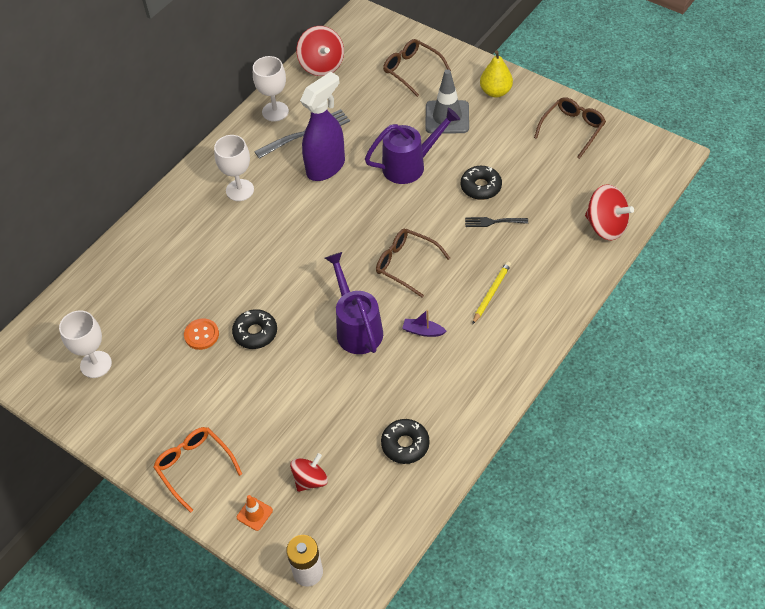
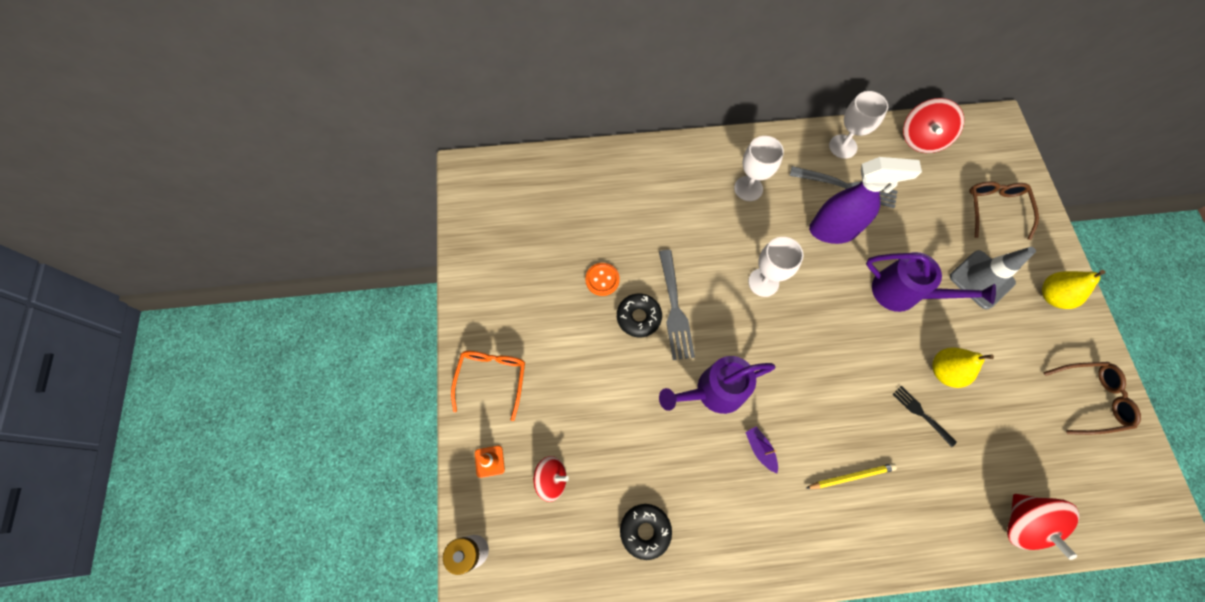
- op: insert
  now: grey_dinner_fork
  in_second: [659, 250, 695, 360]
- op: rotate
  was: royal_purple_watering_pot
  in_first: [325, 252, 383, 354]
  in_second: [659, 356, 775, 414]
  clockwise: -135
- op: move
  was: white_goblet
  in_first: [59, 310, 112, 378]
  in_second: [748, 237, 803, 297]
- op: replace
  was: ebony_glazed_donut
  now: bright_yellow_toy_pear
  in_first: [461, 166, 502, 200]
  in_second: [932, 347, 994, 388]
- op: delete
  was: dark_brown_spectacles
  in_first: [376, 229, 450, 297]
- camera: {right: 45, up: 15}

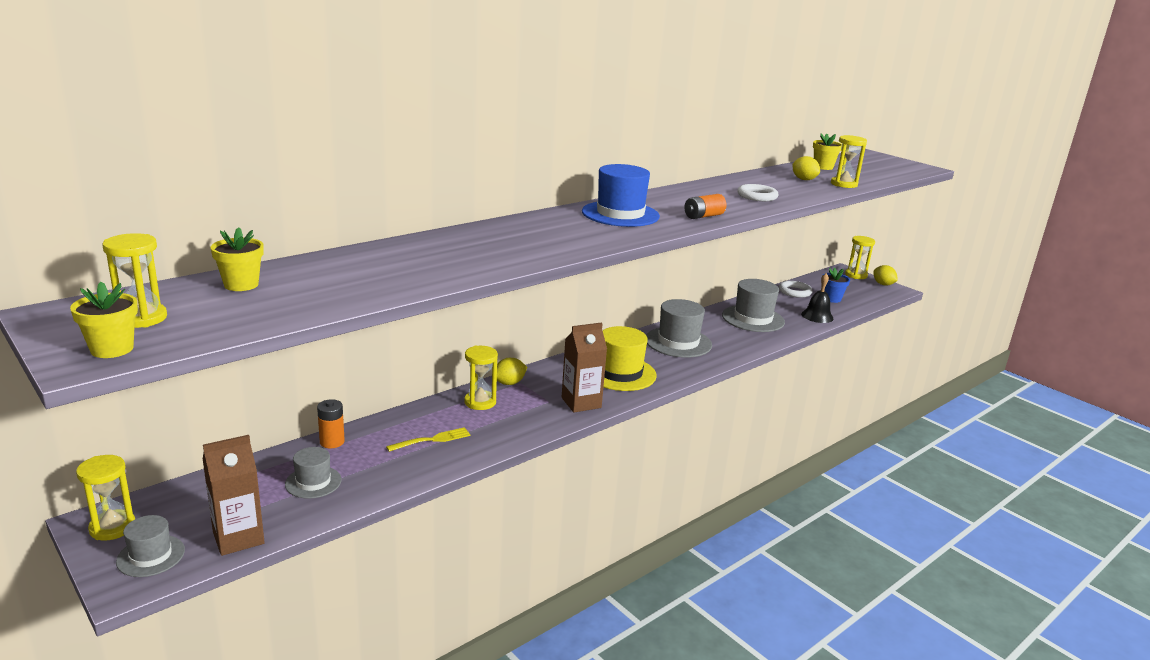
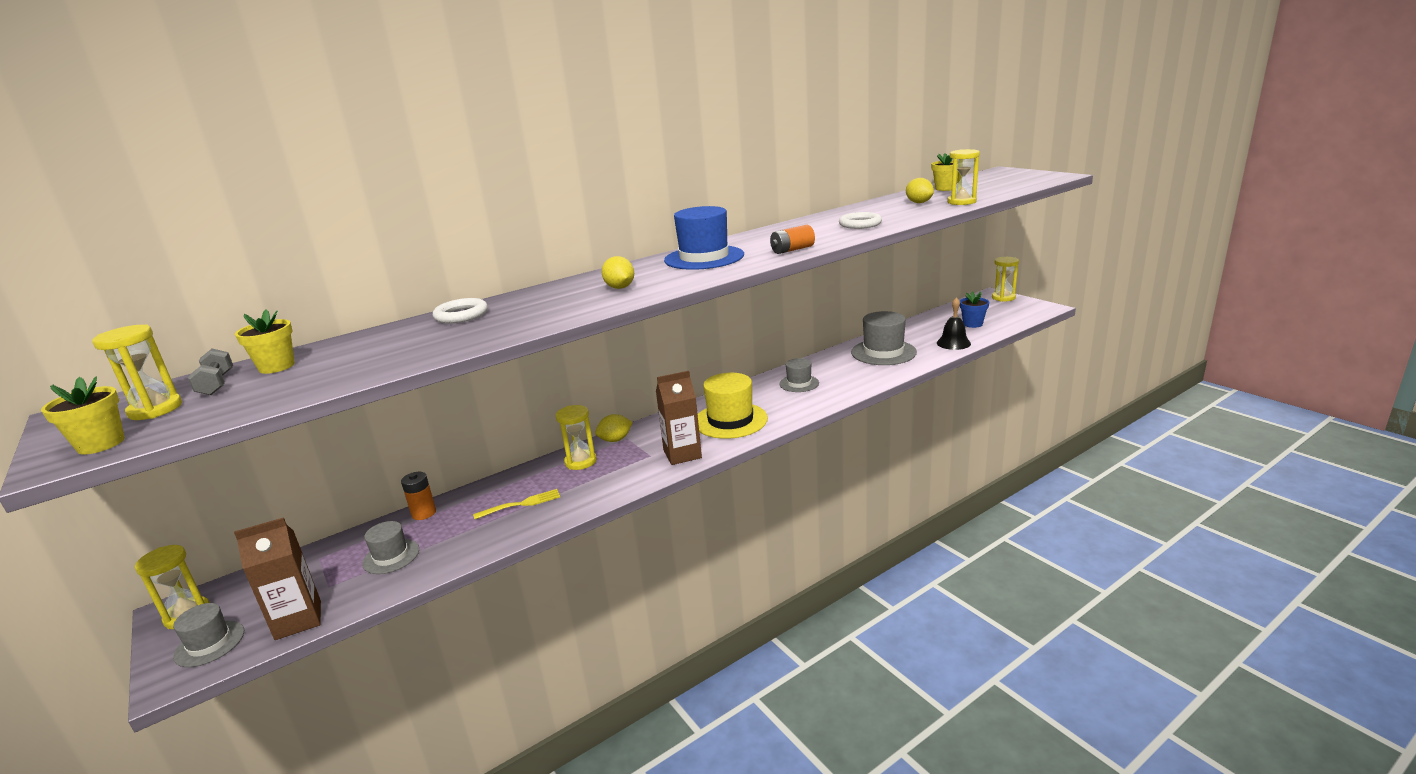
- op: insert
  now: grey_free_weight
  in_second: [188, 348, 233, 395]
- op: move
  was: white_torus
  in_first: [779, 281, 812, 298]
  in_second: [433, 298, 488, 323]
- op: move
  was: bright_yellow_lemon
  in_first: [873, 265, 898, 285]
  in_second: [602, 256, 634, 289]
- op: resize
  was: grey_hat
  in_first: [646, 299, 712, 358]
  in_second: [779, 358, 819, 392]
  ratio: 0.58
- camera: {right: 10, up: 0}

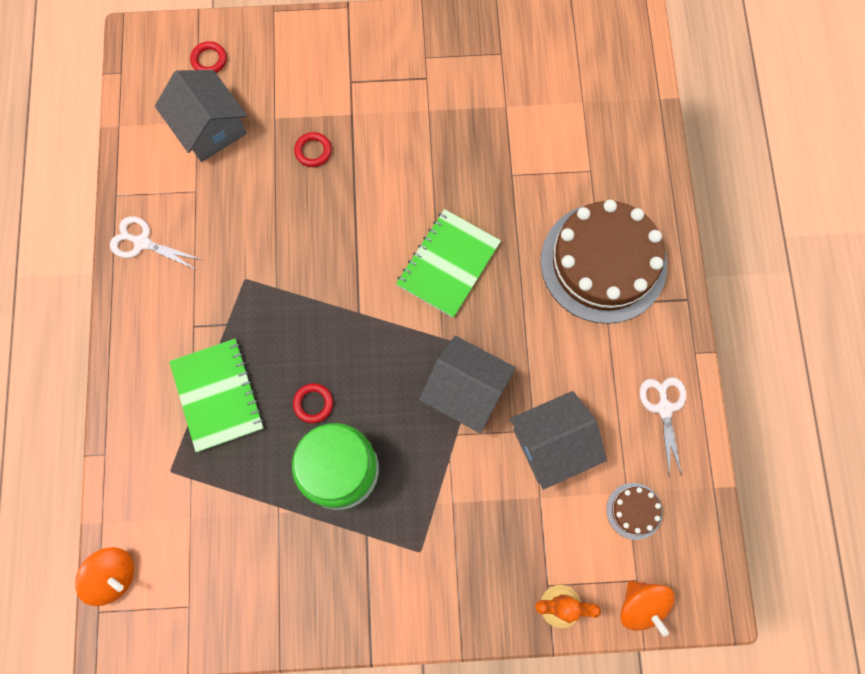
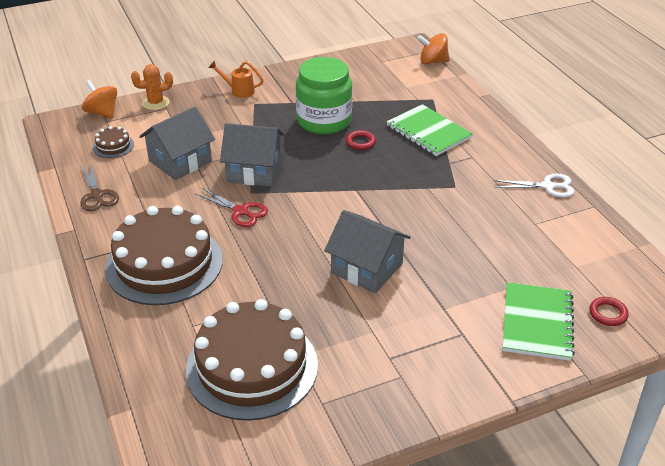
- op: recolor
  was: white_pair_of_scissors
  now: dark_brown_pair_of_scissors
  in_first: [640, 377, 686, 477]
  in_second: [80, 165, 119, 211]
- op: insert
  now: dark_brown_cake
  in_second: [186, 299, 318, 421]
- op: insert
  now: crimson_pair_of_scissors
  in_second: [195, 188, 268, 227]
- op: insert
  now: orange_watering_pot
  in_second: [208, 60, 264, 98]
- op: move
  was: grey_house
  in_first: [155, 70, 247, 162]
  in_second: [324, 210, 411, 293]
- op: move
  was: green_notebook
  in_first: [396, 209, 501, 318]
  in_second: [503, 282, 575, 361]
- op: delete
  was: crimson_torus
  in_first: [294, 132, 332, 167]
- camera: {right: 160, up: -35}

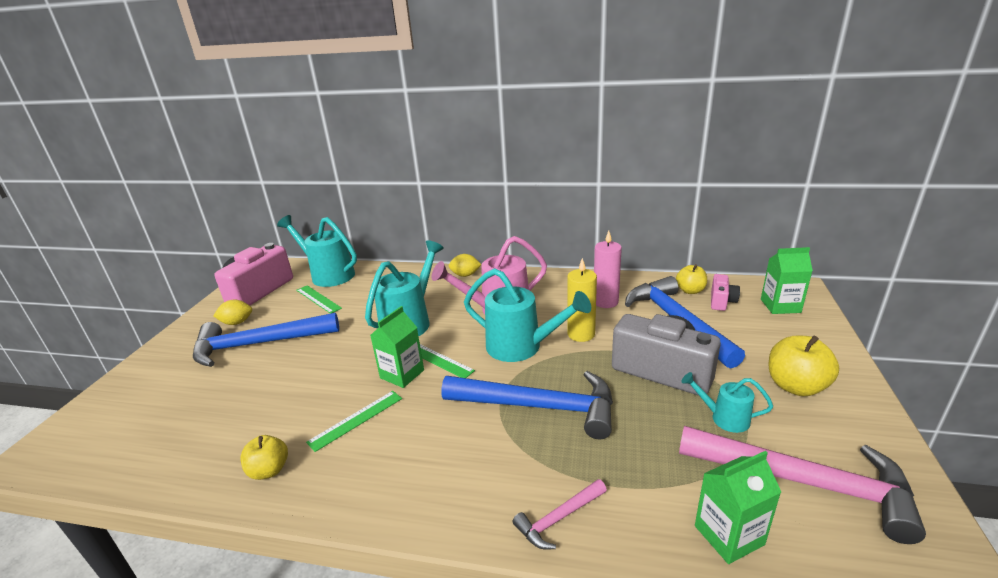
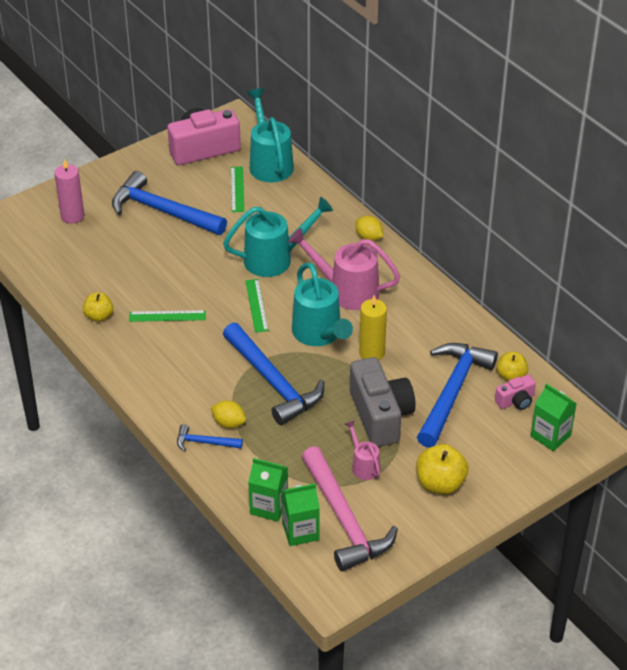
- op: move
  was: pink_pillar_candle
  in_first: [594, 231, 622, 308]
  in_second: [54, 159, 84, 224]
- op: recolor
  was: pink_carpenter's_hammer
  now: cobalt_carpenter's_hammer
  in_first: [513, 479, 607, 549]
  in_second: [177, 424, 243, 452]
- op: move
  was: bright_yellow_lemon
  in_first: [213, 300, 252, 325]
  in_second: [211, 400, 246, 428]
- op: move
  was: green_milk_carton
  in_first: [370, 306, 424, 388]
  in_second: [282, 483, 320, 546]
- op: recolor
  was: turquoise_watering_pot
  now: pink_watering_pot
  in_first: [681, 372, 773, 433]
  in_second: [345, 420, 380, 480]
- camera: {right: 40, up: 15}

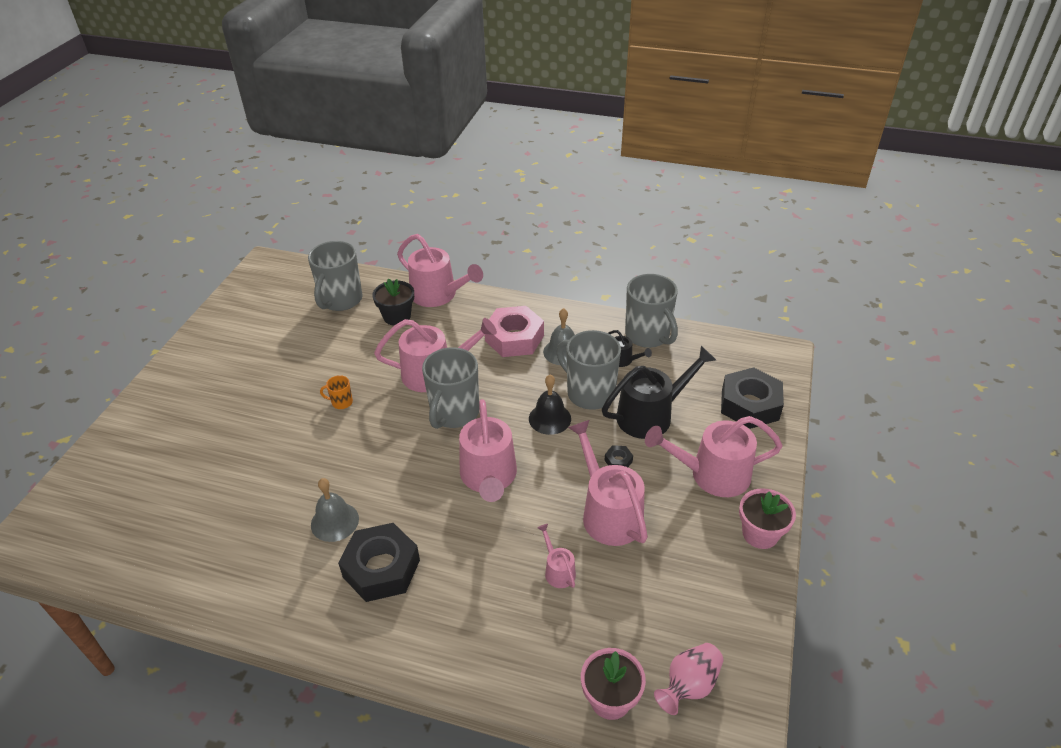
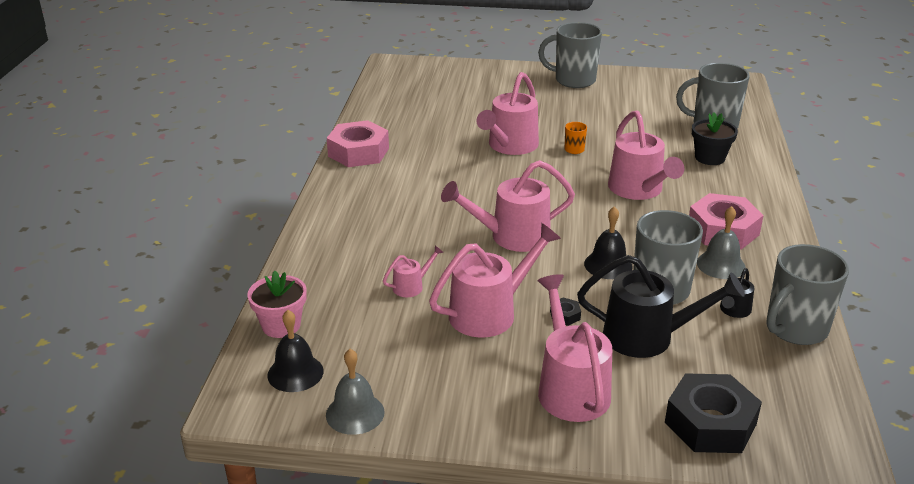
- op: replace
  was: pink_vase
  now: ebony_bell
  in_first: [654, 643, 724, 715]
  in_second: [267, 310, 324, 392]
- op: move
  was: grey_bell
  in_first: [311, 478, 359, 542]
  in_second: [326, 349, 385, 435]
- op: insert
  now: pink_hexagon_nut
  in_second: [327, 120, 389, 167]
- op: move
  was: pink_watering_pot
  in_first: [397, 234, 483, 307]
  in_second: [476, 72, 539, 155]
- op: move
  was: grey_coffee_mug
  in_first: [422, 347, 479, 429]
  in_second: [538, 22, 602, 88]
- op: rotate
  was: ebony_watering_pot
  in_first: [602, 346, 716, 439]
  in_second: [577, 255, 745, 358]
  clockwise: -45
- op: delete
  was: ebony_hexagon_nut
  in_first: [338, 523, 420, 602]
- op: delete
  was: pink_plant_pot
  in_first: [739, 488, 796, 549]
- camera: {right: 80, up: -10}

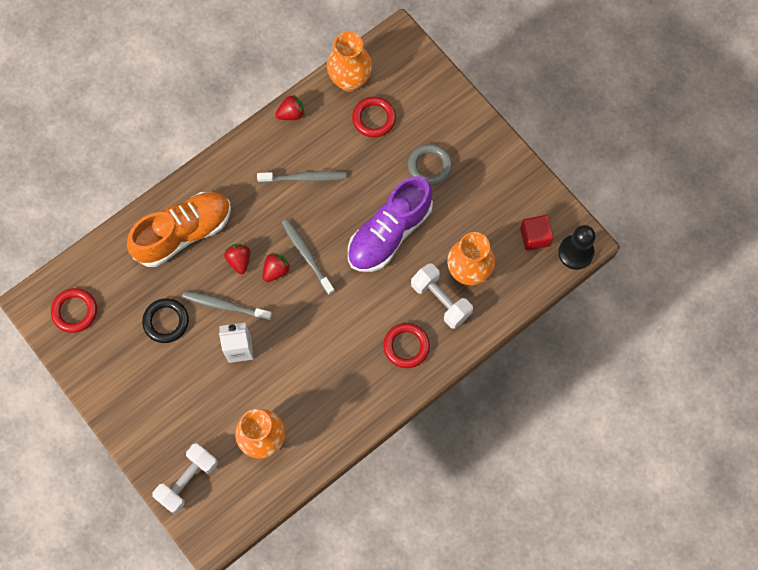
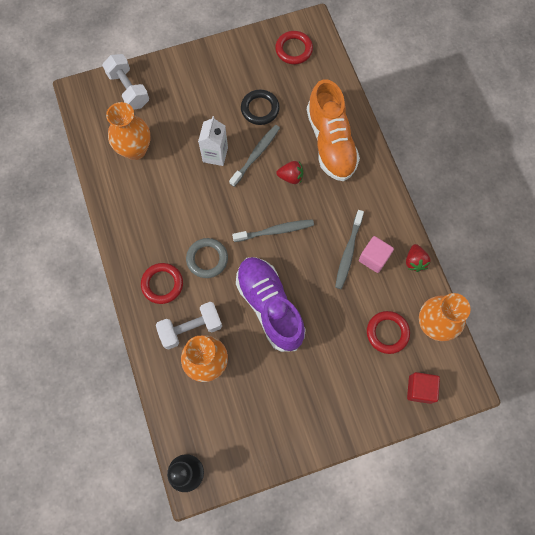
- op: move
  was: grey_torus
  in_first: [408, 144, 452, 186]
  in_second: [186, 238, 228, 278]
- op: insert
  now: pink_block
  in_second: [359, 236, 394, 273]
- op: move
  was: crimson_block
  in_first: [520, 215, 553, 251]
  in_second: [407, 372, 440, 404]
- op: delete
  was: crimson_toy_strawberry
  in_first: [263, 253, 290, 282]
- camera: {right: 110, up: 0}

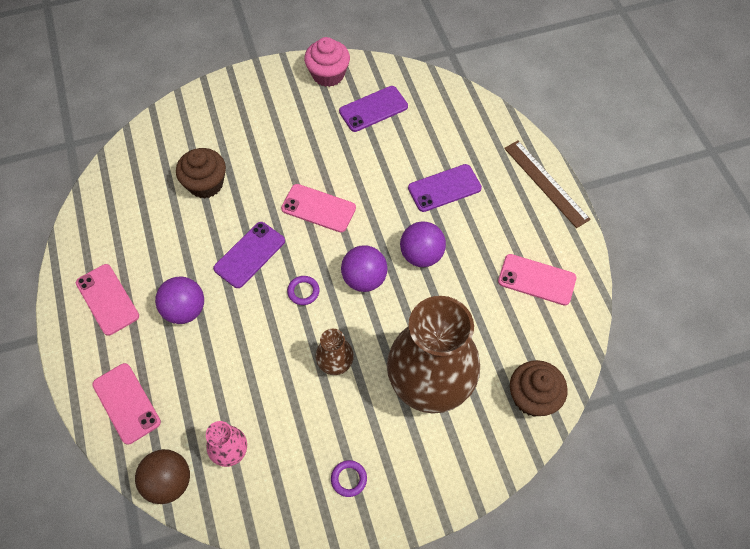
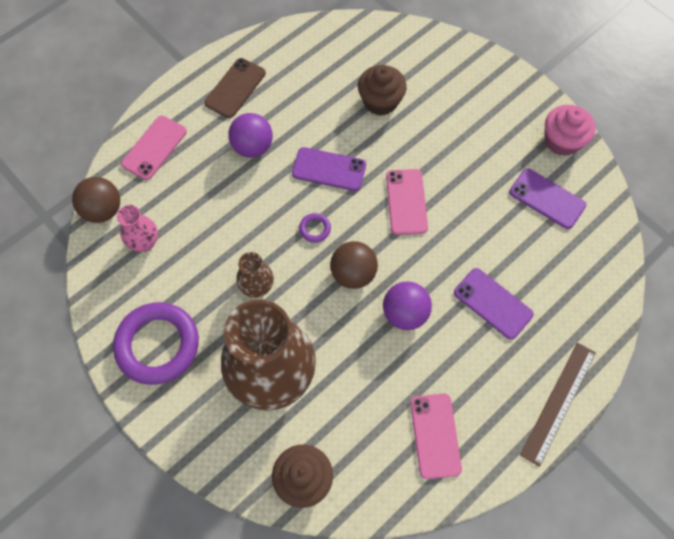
- op: resize
  was: royal_purple_torus
  in_first: [331, 460, 367, 497]
  in_second: [113, 302, 199, 385]
  ratio: 2.49
- op: recolor
  was: pink_phone
  now: dark_brown_phone
  in_first: [76, 264, 139, 336]
  in_second: [204, 58, 266, 118]
- op: recolor
  was: royal_purple_ball
  now: dark_brown_ball
  in_first: [341, 245, 388, 292]
  in_second: [330, 241, 378, 289]
- camera: {right: 65, up: 5}

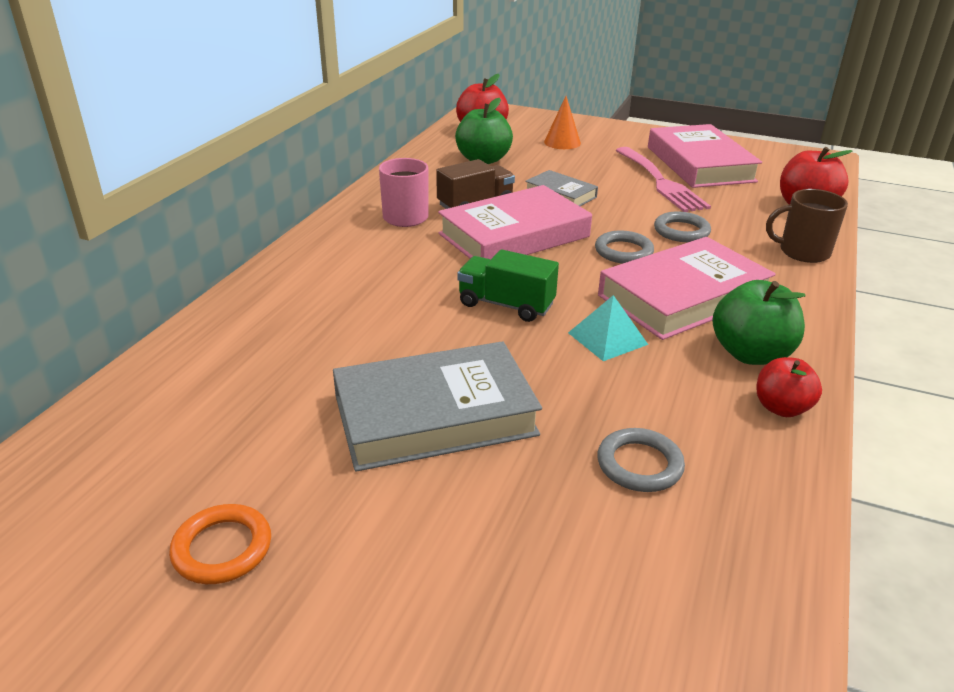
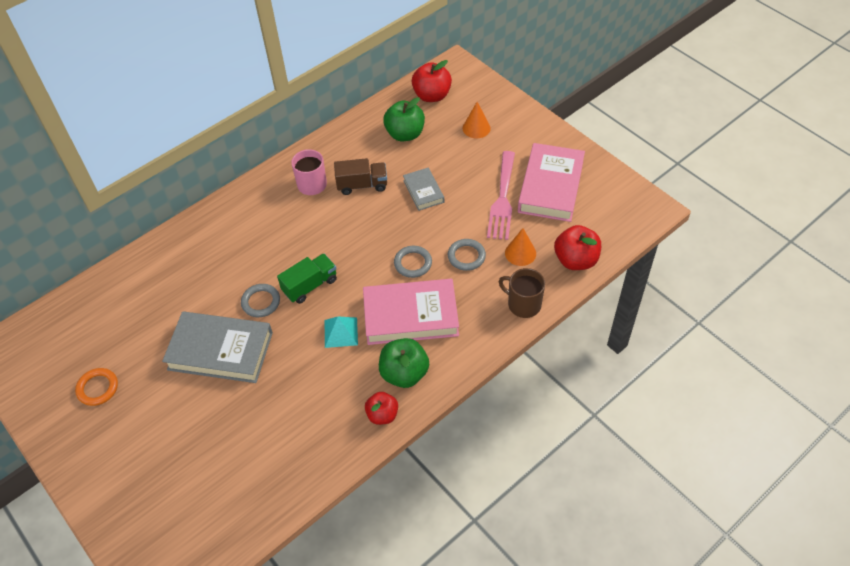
- op: move
  was: grey_torus
  in_first: [597, 428, 685, 492]
  in_second: [241, 284, 280, 317]
- op: rotate
  was: green_toy_truck
  in_first: [457, 249, 559, 322]
  in_second: [277, 254, 337, 304]
  clockwise: 90
- op: insert
  now: orange_cone
  in_second: [505, 228, 536, 266]
- op: delete
  was: pink_book
  in_first: [438, 185, 592, 259]
- camera: {right: 30, up: 20}

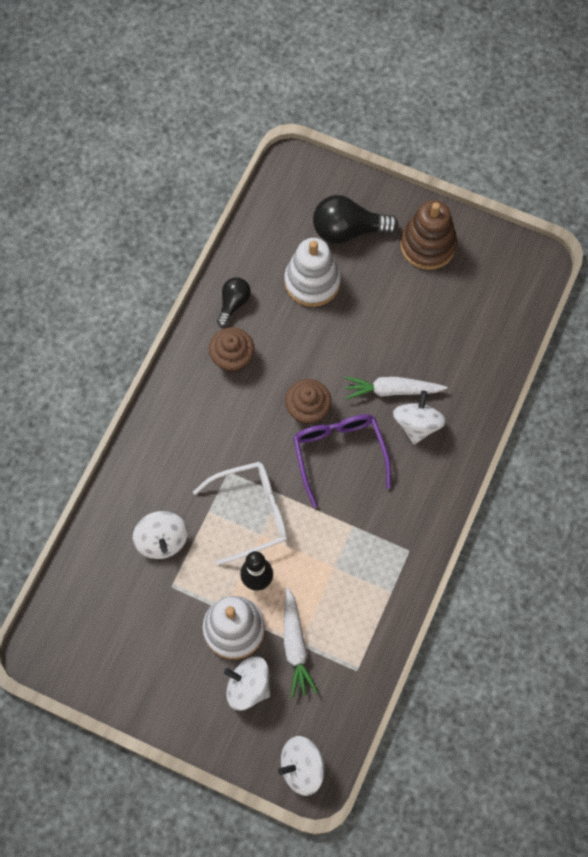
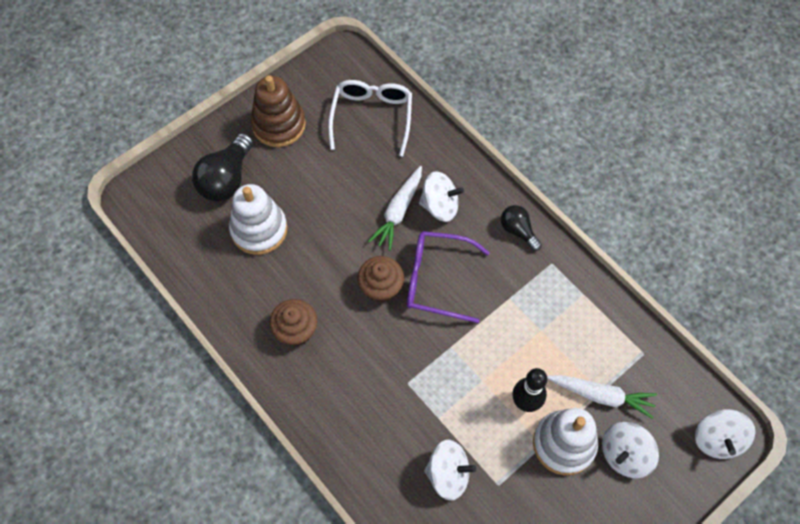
- op: move
  was: white_spectacles
  in_first: [193, 462, 288, 565]
  in_second: [328, 80, 412, 156]
- op: rotate
  was: white_whirligig
  in_first: [393, 391, 446, 444]
  in_second: [419, 171, 464, 222]
  clockwise: 150
- op: move
  was: ebony_bulb
  in_first: [217, 277, 251, 327]
  in_second: [501, 205, 542, 251]
- camera: {right: -65, up: -5}

